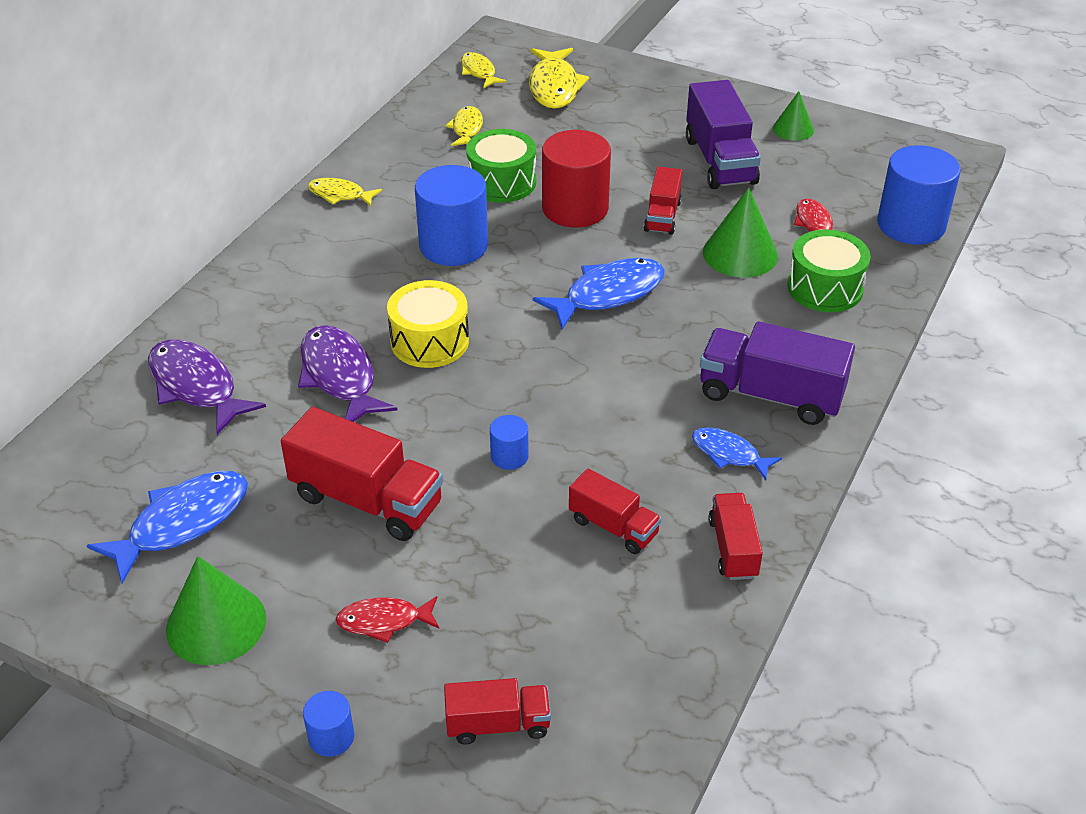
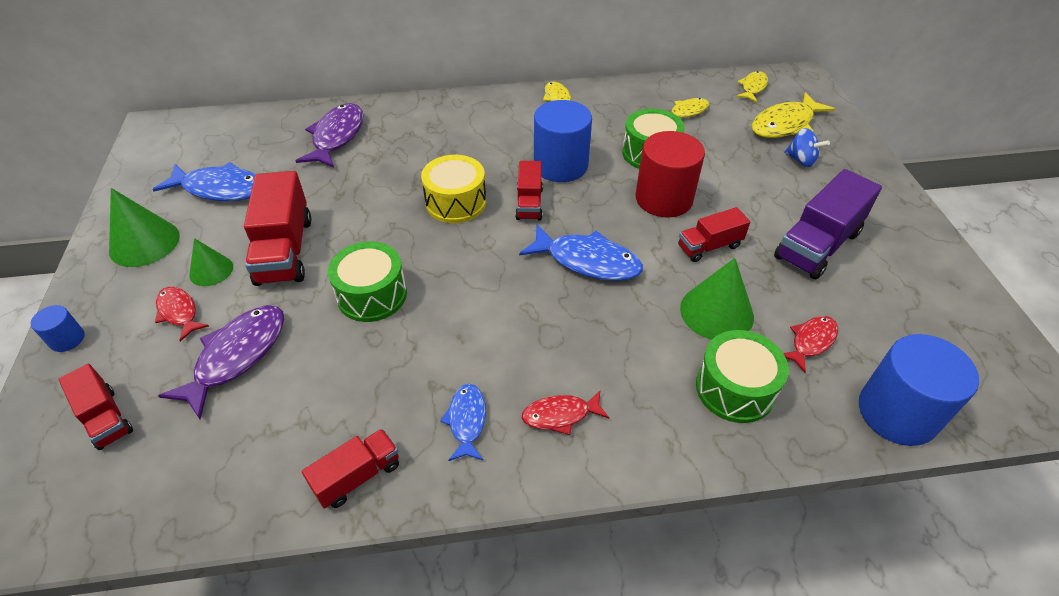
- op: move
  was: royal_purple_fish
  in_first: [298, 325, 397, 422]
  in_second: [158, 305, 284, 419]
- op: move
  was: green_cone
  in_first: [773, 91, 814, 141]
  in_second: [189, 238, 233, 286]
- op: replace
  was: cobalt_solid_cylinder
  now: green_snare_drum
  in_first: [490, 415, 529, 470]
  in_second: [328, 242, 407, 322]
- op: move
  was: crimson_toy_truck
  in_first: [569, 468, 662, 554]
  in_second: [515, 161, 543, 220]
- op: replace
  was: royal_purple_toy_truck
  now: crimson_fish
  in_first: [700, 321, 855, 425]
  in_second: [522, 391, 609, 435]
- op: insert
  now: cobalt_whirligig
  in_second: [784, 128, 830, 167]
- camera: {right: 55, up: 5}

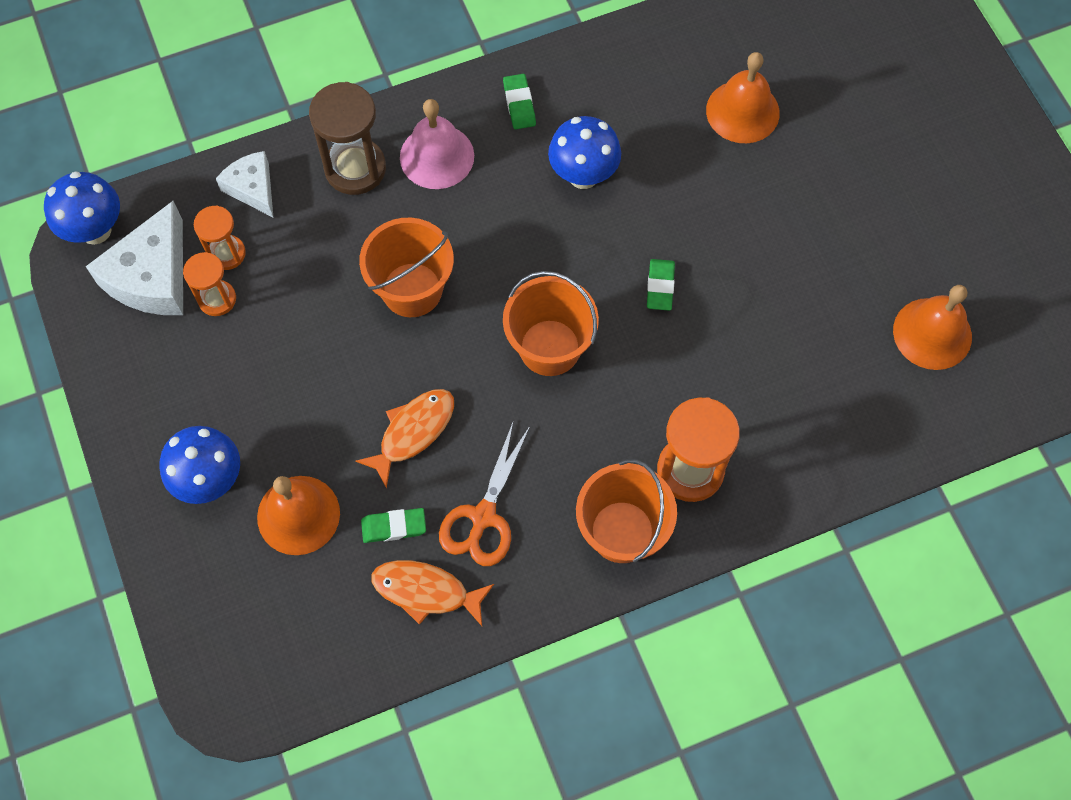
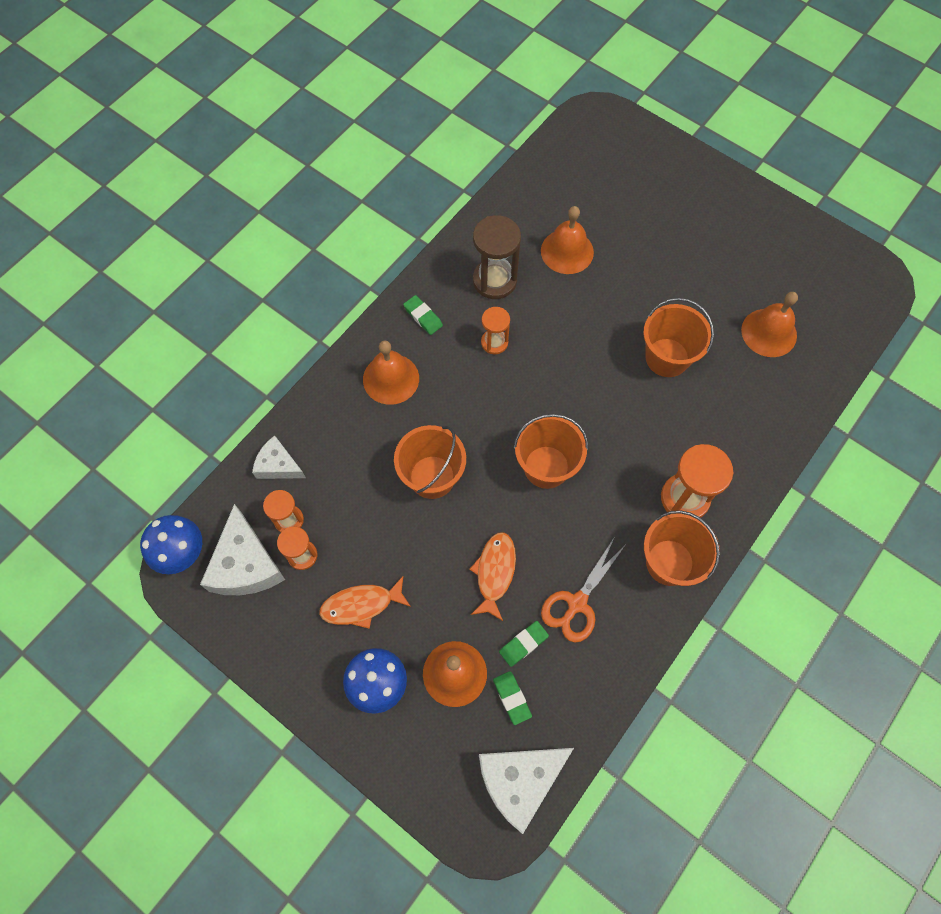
- op: move
  was: orange_fish
  in_first: [372, 560, 494, 626]
  in_second: [319, 576, 411, 629]
- op: recolor
  was: pink_bell
  now: orange_bell
  in_first: [400, 99, 474, 189]
  in_second: [363, 340, 419, 405]
- op: move
  was: dark_brown_sandglass
  in_first: [309, 82, 386, 195]
  in_second: [473, 215, 521, 299]
- op: insert
  now: white_cheese_wedge
  in_second: [479, 748, 574, 834]
- op: replace
  was: cobalt_mushroom
  now: orange_sandglass
  in_first: [548, 116, 621, 189]
  in_second: [481, 307, 510, 355]
- op: move
  was: green_eraser
  in_first: [647, 259, 675, 311]
  in_second: [493, 671, 532, 725]
- op: rotate
  was: orange_pair_of_scissors
  in_first: [439, 420, 530, 566]
  in_second: [541, 538, 625, 643]
  clockwise: 45
- op: insert
  now: orange_bucket
  in_second: [643, 298, 714, 377]
- camera: {right: -30, up: 0}

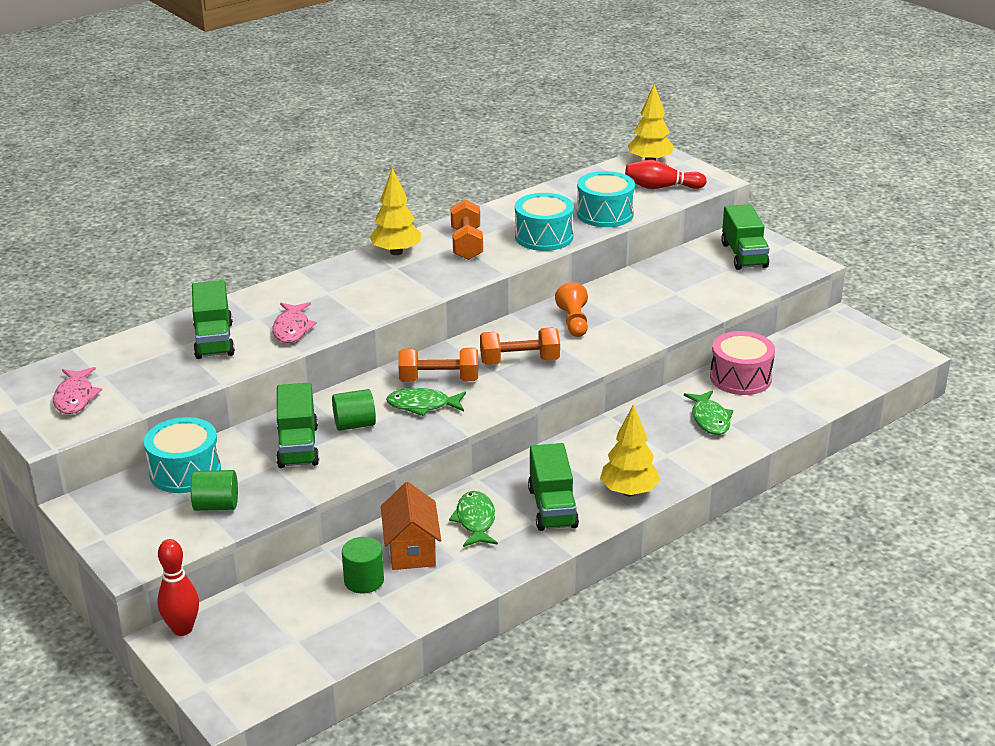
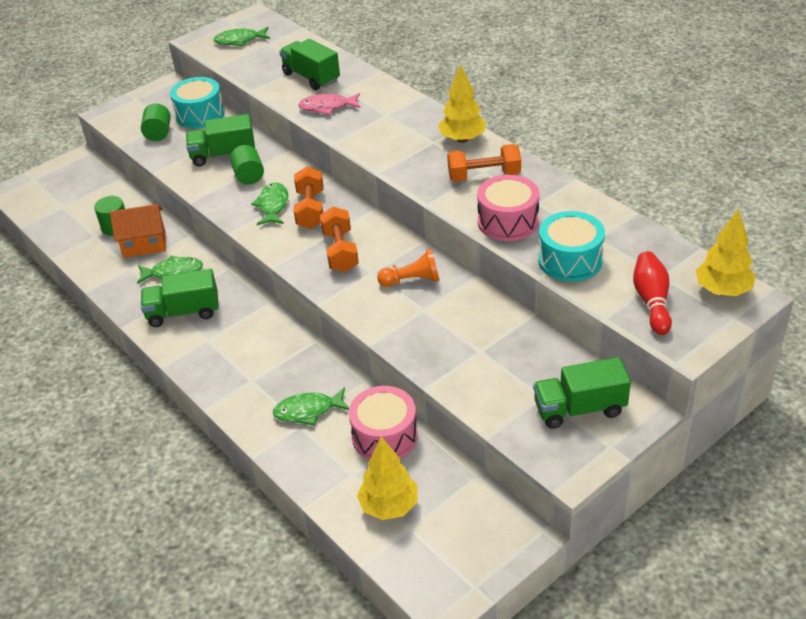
- op: recolor
  was: pink_fish
  now: green_fish
  in_first: [53, 367, 102, 414]
  in_second: [213, 27, 270, 46]
- op: rotate
  was: green_toy_truck
  in_first: [192, 280, 235, 359]
  in_second: [279, 39, 340, 90]
  clockwise: 60
- op: move
  was: bright_yellow_tree
  in_first: [600, 404, 660, 496]
  in_second: [357, 436, 418, 520]
- op: recolor
  was: turquoise_snare_drum
  now: pink_snare_drum
  in_first: [515, 193, 574, 251]
  in_second: [477, 175, 540, 241]
- op: delete
  was: crimson_tenpin
  in_first: [157, 539, 199, 636]
- camera: {right: 90, up: 10}

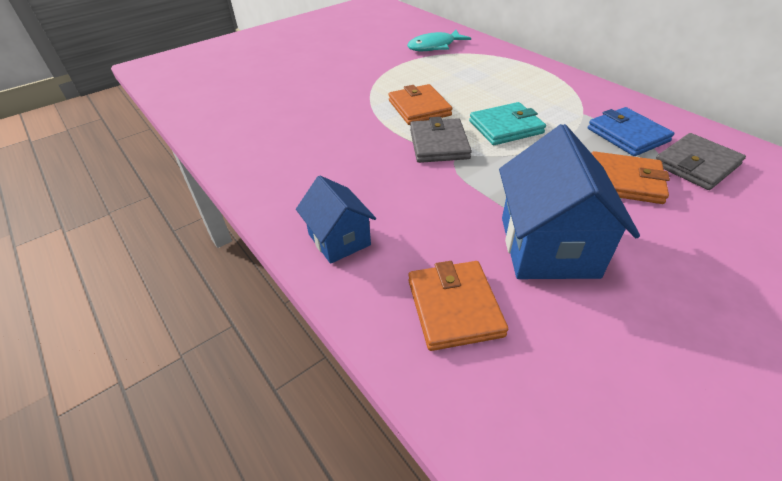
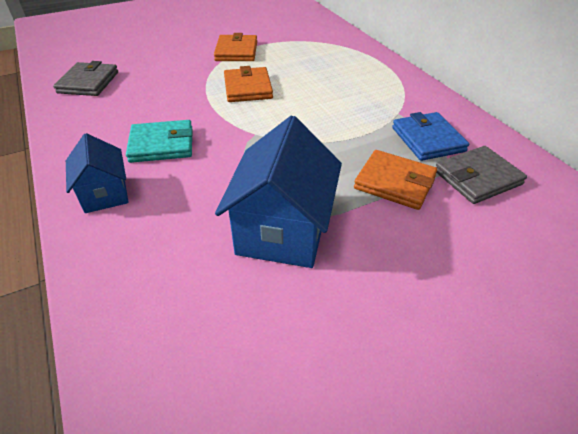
- op: move
  was: grey_wallet
  in_first: [410, 117, 472, 163]
  in_second: [53, 61, 118, 96]
- op: move
  was: turquoise_wallet
  in_first: [469, 102, 546, 145]
  in_second: [126, 120, 192, 163]
- op: move
  was: orange_wallet
  in_first: [408, 261, 508, 351]
  in_second: [214, 33, 257, 61]
- op: delete
  was: turquoise_fish
  in_first: [407, 30, 471, 51]
- camera: {right: 10, up: 0}

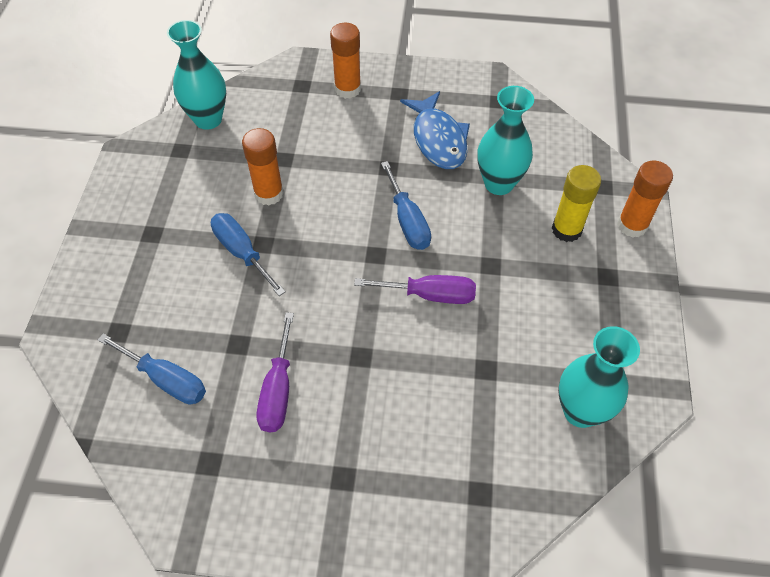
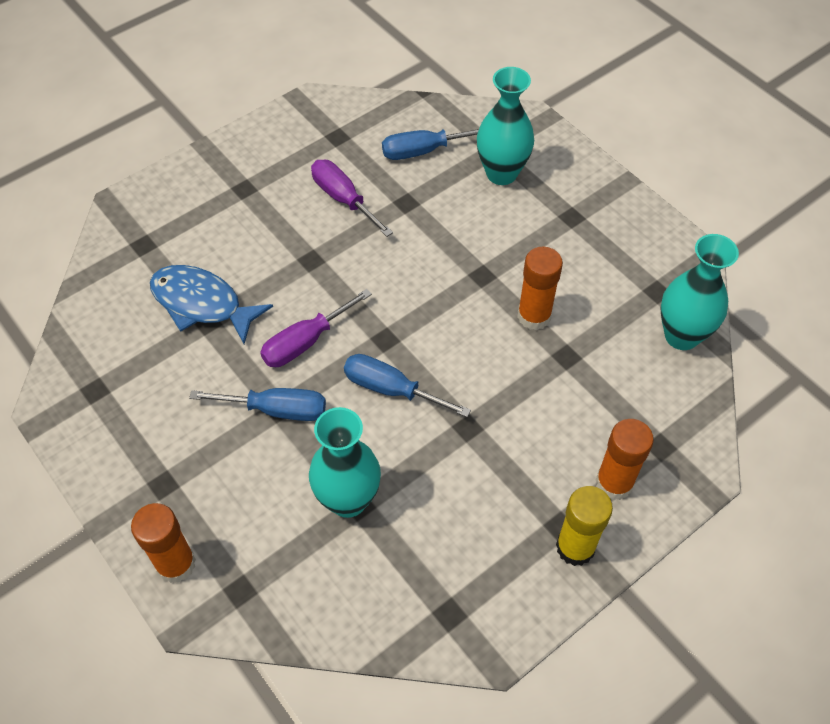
- op: move
  was: cobalt_fish
  in_first: [400, 91, 470, 169]
  in_second: [150, 265, 273, 344]
- op: move
  was: cobalt_flat_screwdriver
  in_first: [211, 213, 286, 296]
  in_second: [189, 388, 326, 421]
- op: move
  was: turquoise_vase
  in_first: [558, 326, 640, 428]
  in_second: [477, 67, 534, 185]
- op: move
  was: bright_yellow_stick_of_glue
  in_first: [552, 165, 601, 242]
  in_second: [556, 486, 613, 566]
- camera: {right: 135, up: 0}

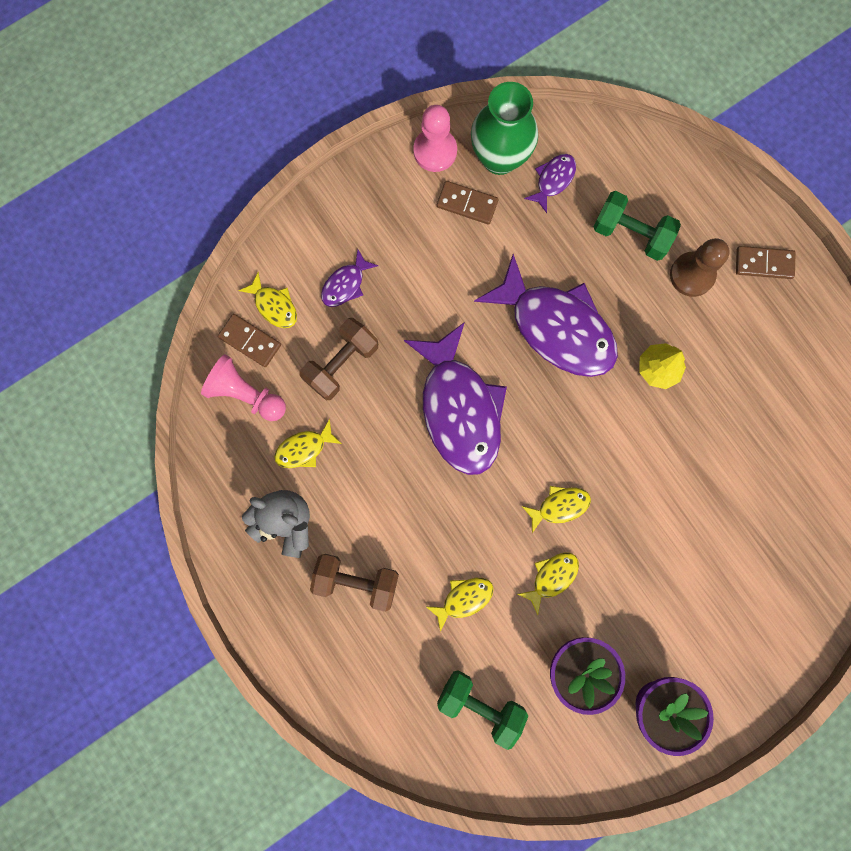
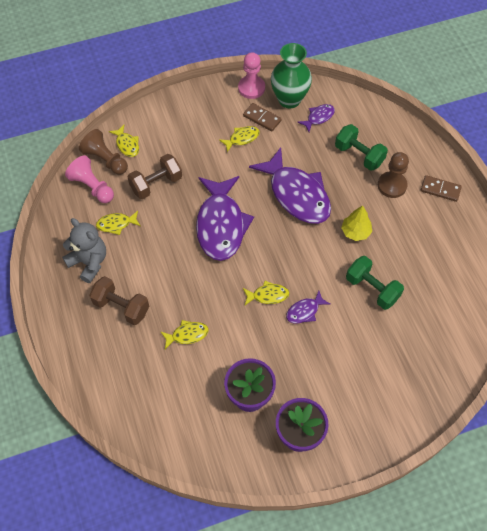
- op: replace
  was: dark_brown_domino
  now: dark_brown_chess_pawn
  in_first: [218, 314, 281, 367]
  in_second: [79, 129, 128, 175]
- op: move
  was: bright_yellow_fish
  in_first: [518, 552, 579, 615]
  in_second: [219, 126, 260, 152]
- op: move
  was: royal_purple_fish
  in_first: [321, 249, 378, 307]
  in_second: [286, 291, 331, 324]
- op: move
  was: green_free_weight
  in_first: [437, 670, 528, 750]
  in_second: [346, 256, 404, 310]
- camera: {right: 15, up: -20}

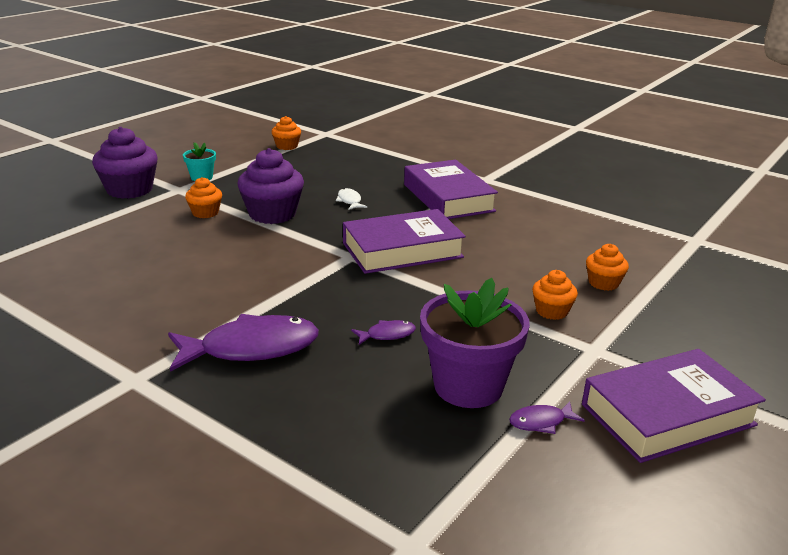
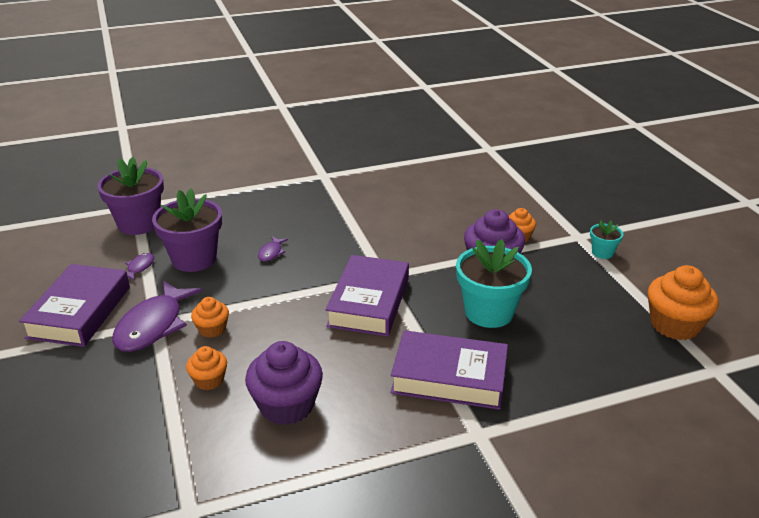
- op: insert
  now: royal_purple_plant_pot
  in_second: [97, 157, 164, 235]
- op: move
  was: royal_purple_fish
  in_first: [168, 314, 319, 372]
  in_second: [112, 280, 202, 352]
- op: move
  was: royal_purple_fairy_cake
  in_first: [92, 127, 158, 199]
  in_second: [245, 341, 323, 425]
- op: replace
  was: white_fish
  now: turquoise_plant_pot
  in_first: [336, 188, 367, 210]
  in_second: [456, 239, 532, 328]
- op: resize
  was: orange_fairy_cake
  in_first: [272, 116, 301, 150]
  in_second: [648, 265, 719, 340]
  ratio: 1.81
- camera: {right: 125, up: 5}

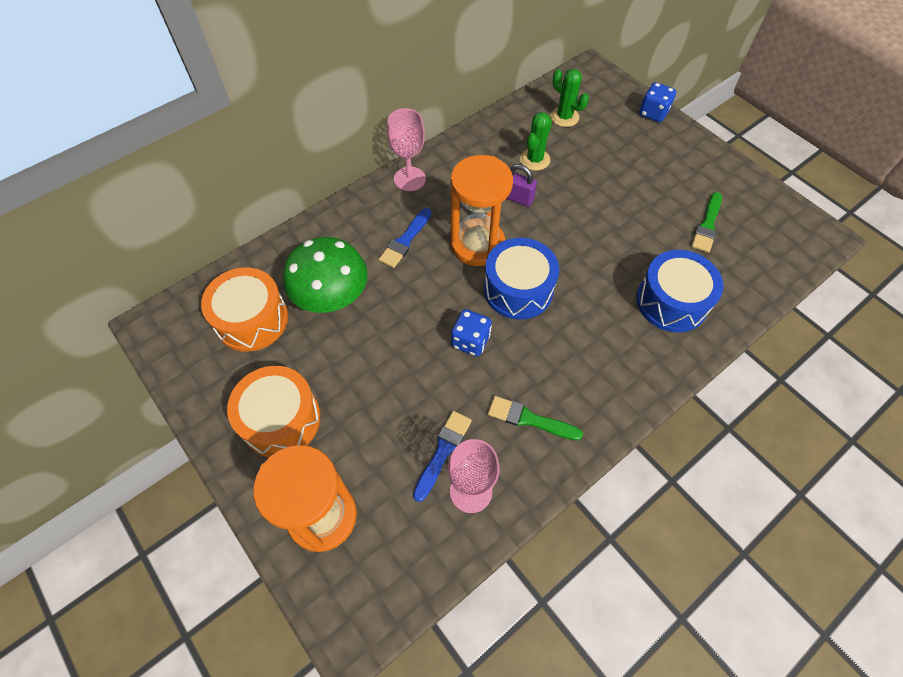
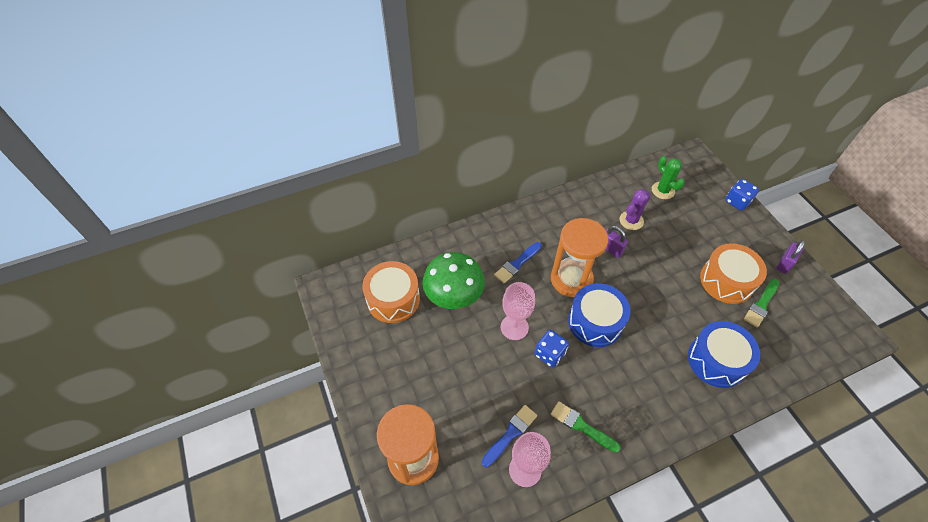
- op: move
  was: pink_goblet
  in_first: [387, 108, 426, 191]
  in_second: [501, 282, 535, 340]
- op: recolor
  was: green_cactus
  now: royal_purple_cactus
  in_first: [520, 112, 552, 171]
  in_second: [620, 189, 651, 230]
- op: move
  was: orange_snare_drum
  in_first: [227, 366, 321, 457]
  in_second: [700, 243, 767, 304]
- op: insert
  now: royal_purple_lock
  in_second: [776, 240, 805, 274]
- camera: {right: 15, up: -5}

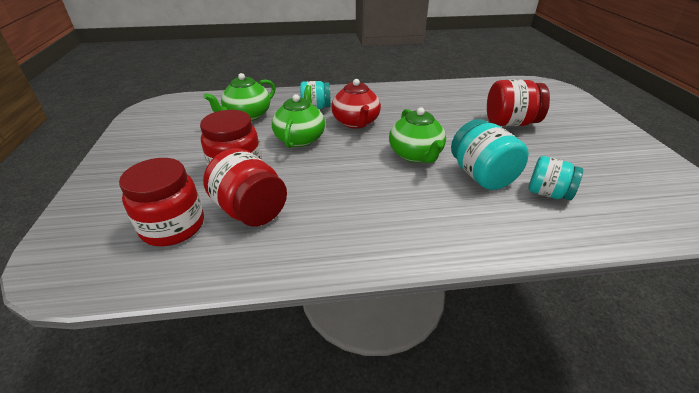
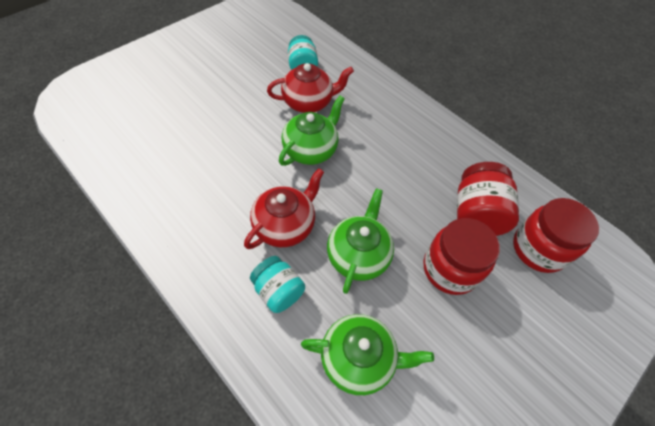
- op: replace
  was: turquoise_jar
  now: crimson_tea_pot
  in_first: [451, 119, 529, 190]
  in_second: [267, 63, 354, 113]
- op: rotate
  was: green_tea_pot
  in_first: [272, 85, 325, 148]
  in_second: [327, 188, 394, 294]
  clockwise: 135
- op: delete
  was: crimson_jar
  in_first: [487, 80, 550, 126]
- camera: {right: -130, up: 20}

